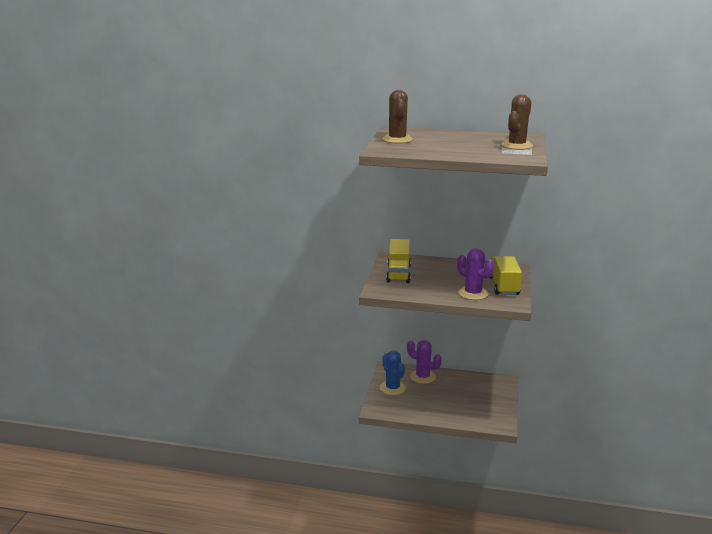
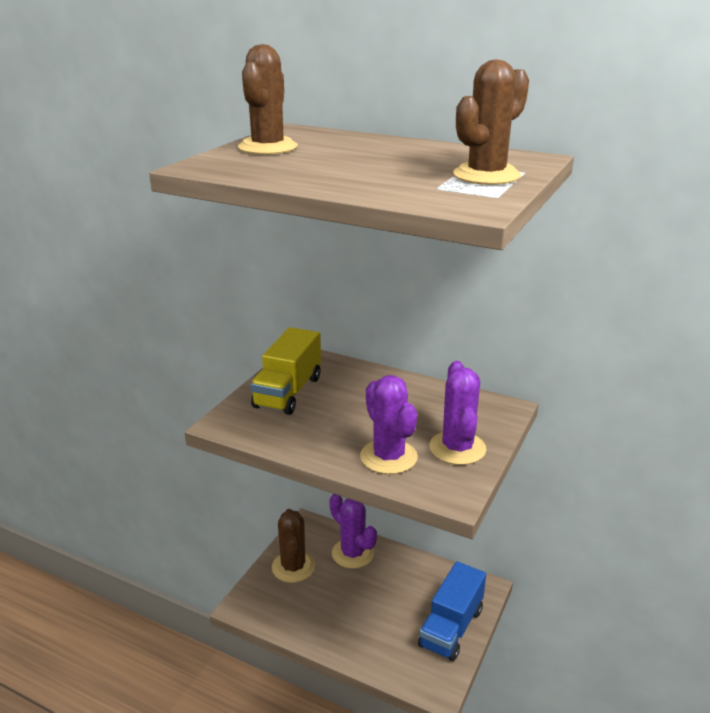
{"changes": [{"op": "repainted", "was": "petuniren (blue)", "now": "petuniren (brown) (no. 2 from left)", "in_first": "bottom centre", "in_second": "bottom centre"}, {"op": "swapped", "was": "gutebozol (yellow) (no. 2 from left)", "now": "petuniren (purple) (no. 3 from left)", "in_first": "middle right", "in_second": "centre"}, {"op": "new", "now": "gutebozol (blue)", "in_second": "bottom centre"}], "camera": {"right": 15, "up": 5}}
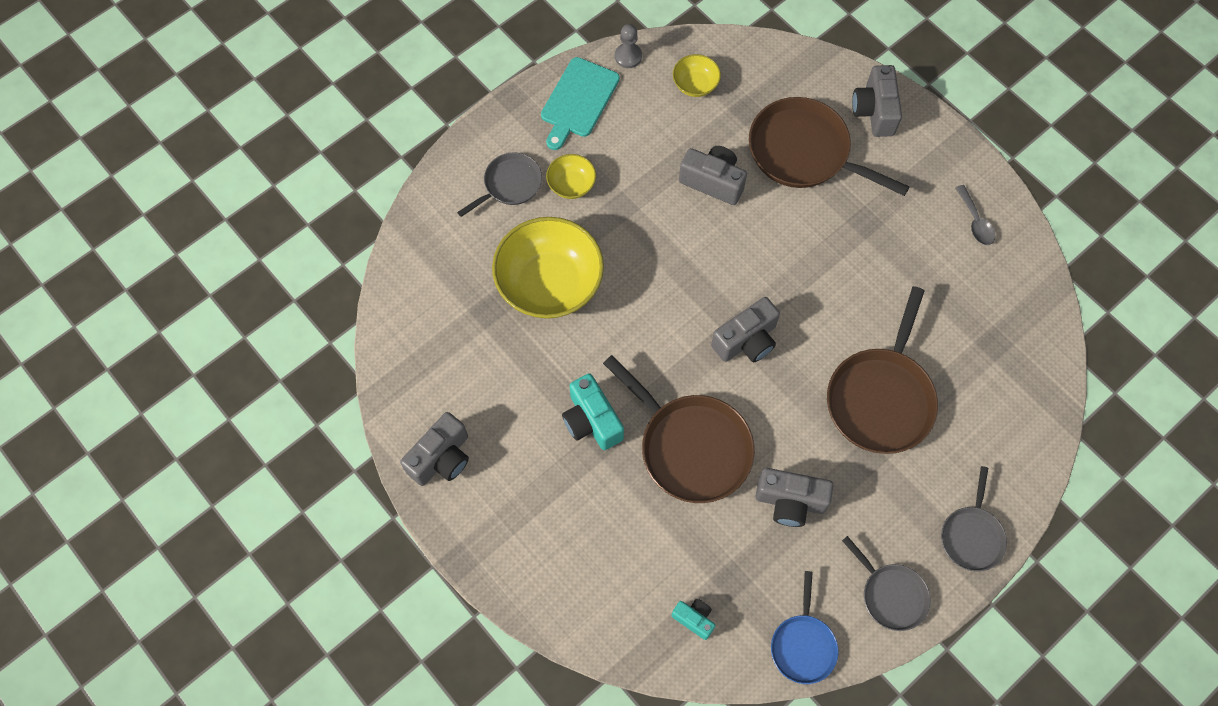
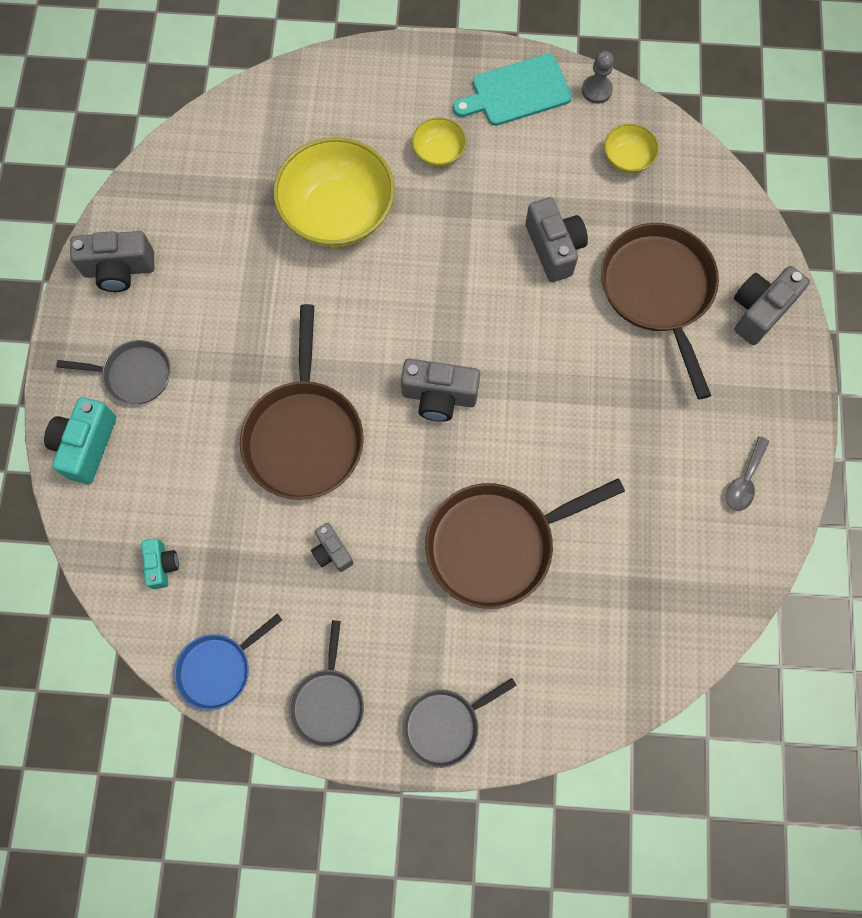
{"changes": [{"op": "shifted", "was": "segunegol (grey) (no. 1 from left)", "in_first": "top centre", "in_second": "middle left"}, {"op": "shifted", "was": "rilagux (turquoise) (no. 1 from left)", "in_first": "centre", "in_second": "middle left"}, {"op": "scaled", "was": "rilagux (grey) (no. 4 from left in the first image)", "in_first": "bottom centre", "in_second": "centre", "ratio": 0.59}], "camera": {"right": 45, "up": 5}}
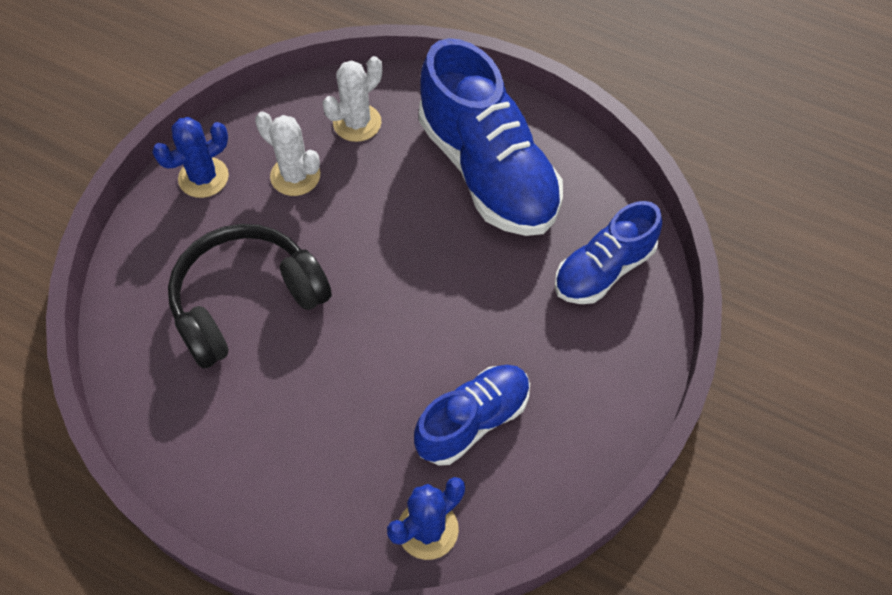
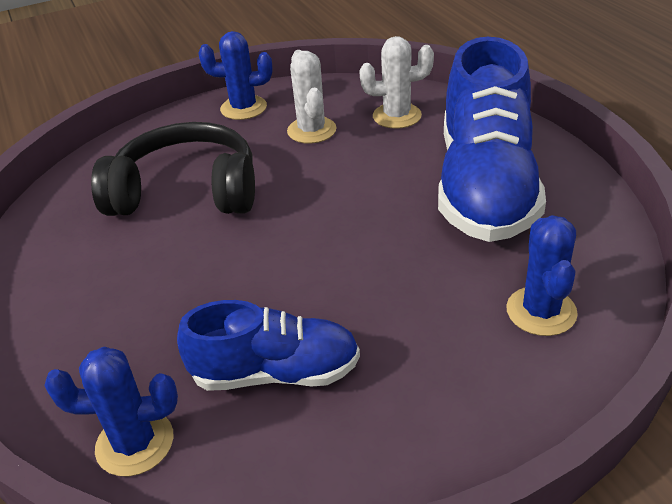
{"changes": [{"op": "swapped", "was": "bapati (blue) (no. 3 from left)", "now": "petuniren (blue) (no. 3 from left)", "in_first": "middle right", "in_second": "middle right"}], "camera": {"right": 40, "up": -20}}
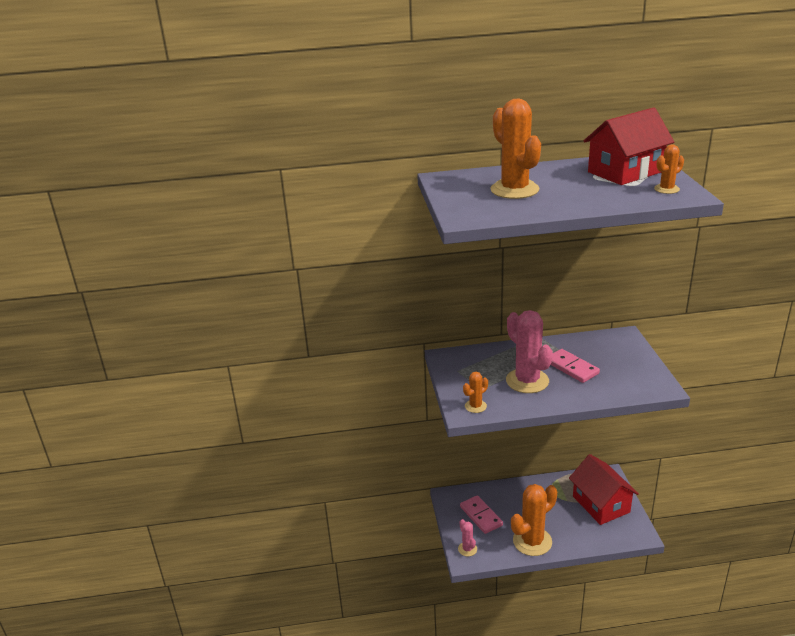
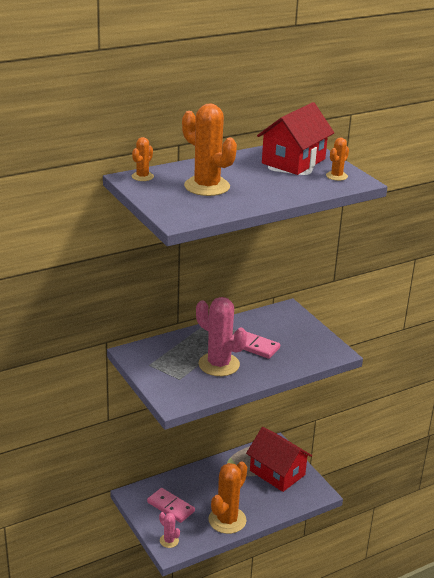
{"changes": [{"op": "shifted", "was": "petuniren (orange) (no. 1 from left)", "in_first": "centre", "in_second": "top left"}], "camera": {"right": -25, "up": 0}}
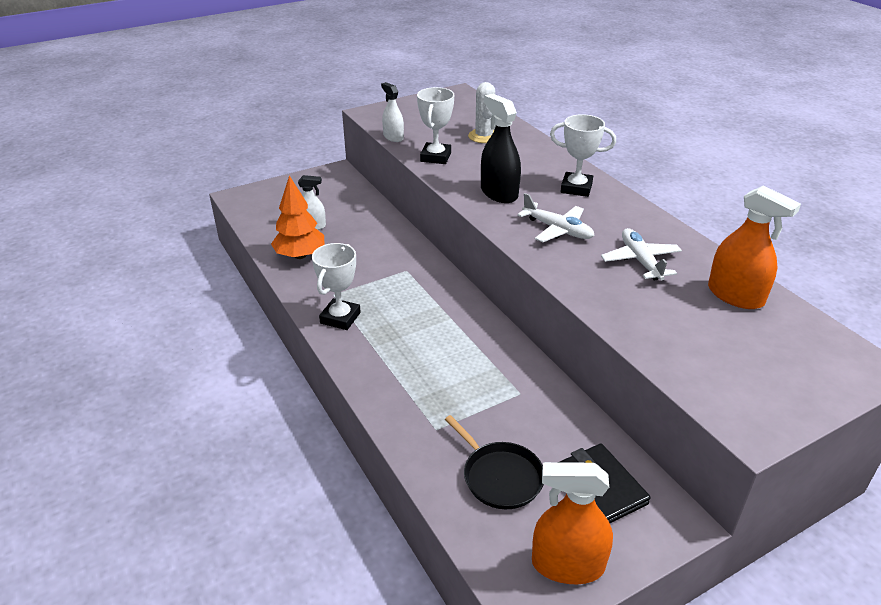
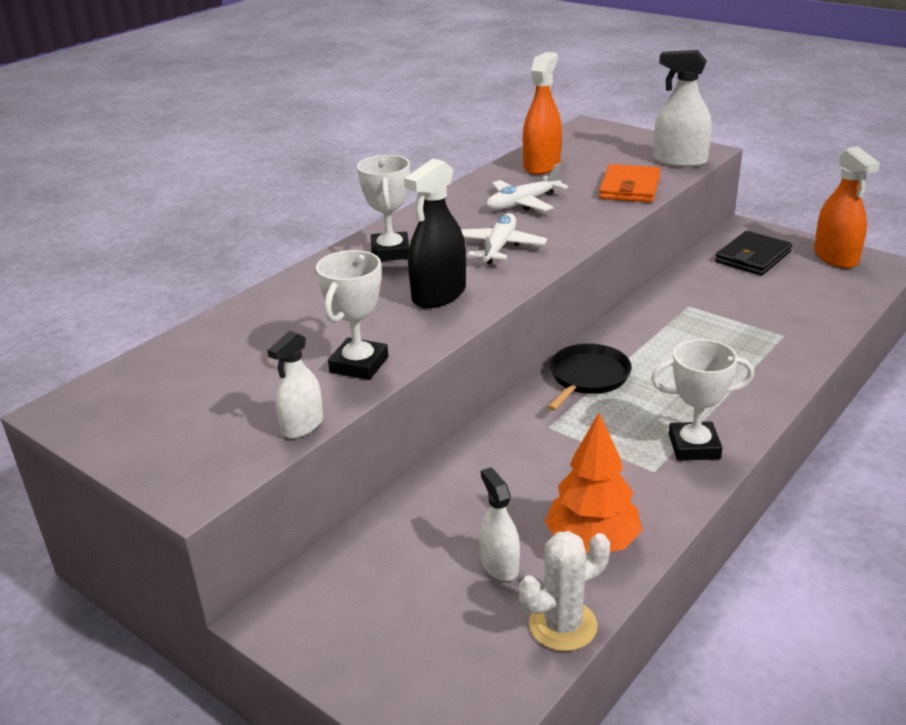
{"changes": [{"op": "rotated", "was": "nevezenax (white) (no. 2 from left in the first image)", "in_first": "top centre", "in_second": "centre", "clockwise": -60}, {"op": "shifted", "was": "segunegol (black)", "in_first": "bottom centre", "in_second": "centre"}, {"op": "shifted", "was": "petuniren (white)", "in_first": "top centre", "in_second": "bottom centre"}, {"op": "new", "now": "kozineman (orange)", "in_second": "top right"}, {"op": "new", "now": "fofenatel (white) (no. 3 from left)", "in_second": "top right"}], "camera": {"right": -110, "up": -5}}
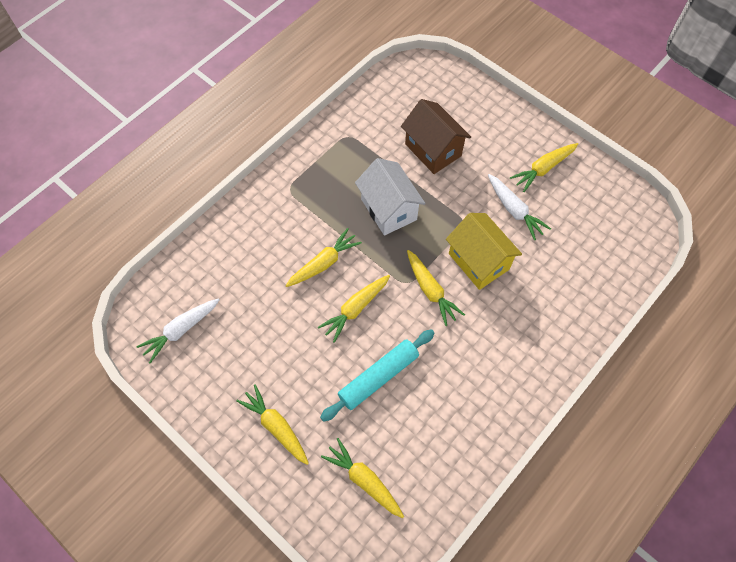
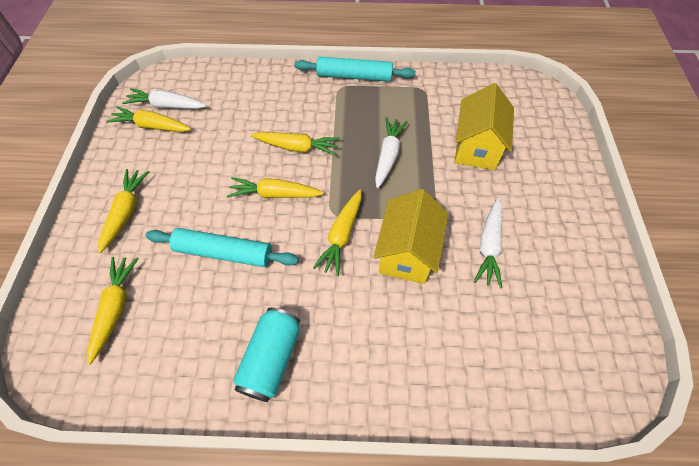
{"changes": [{"op": "swapped", "was": "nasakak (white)", "now": "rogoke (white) (no. 2 from left)", "in_first": "centre", "in_second": "top centre"}, {"op": "repainted", "was": "nasakak (brown)", "now": "nasakak (yellow) (no. 2 from left)", "in_first": "top centre", "in_second": "top right"}, {"op": "shifted", "was": "rogoke (yellow) (no. 6 from left in the first image)", "now": "rogoke (yellow) (no. 3 from left)", "in_first": "top right", "in_second": "top left"}, {"op": "new", "now": "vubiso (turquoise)", "in_second": "bottom centre"}, {"op": "new", "now": "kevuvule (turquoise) (no. 2 from left)", "in_second": "top centre"}], "camera": {"right": 50, "up": -5}}
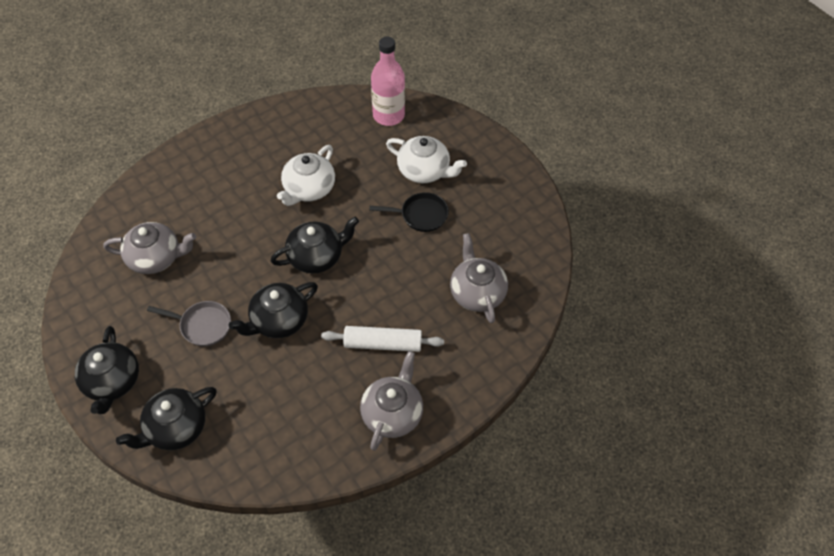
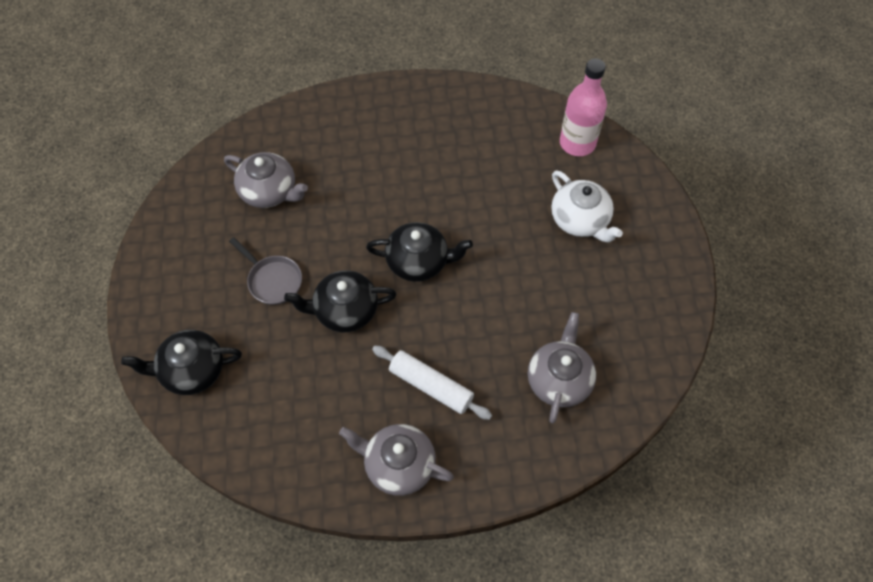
{"changes": [{"op": "gone", "was": "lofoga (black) (no. 1 from left)", "in_first": "middle left"}, {"op": "gone", "was": "lofoga (white) (no. 1 from left)", "in_first": "top centre"}, {"op": "rotated", "was": "lofoga (grey) (no. 2 from left)", "in_first": "bottom centre", "in_second": "bottom centre", "clockwise": -120}, {"op": "gone", "was": "segunegol (black)", "in_first": "centre"}], "camera": {"right": 30, "up": 5}}
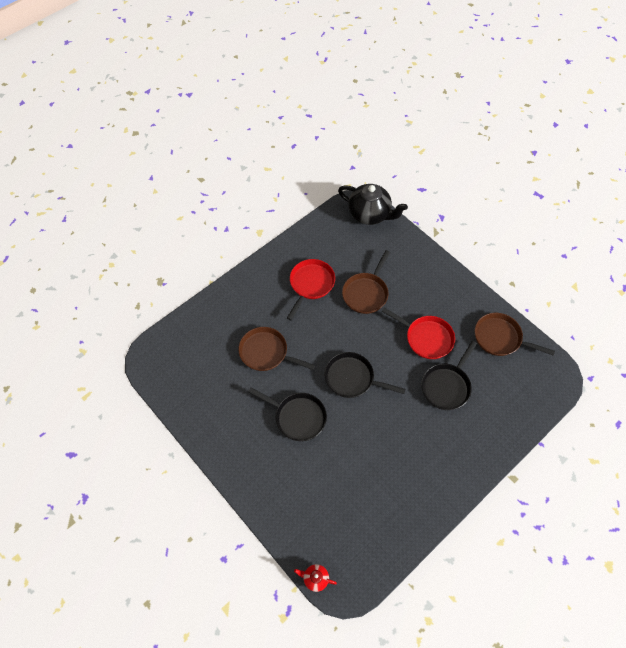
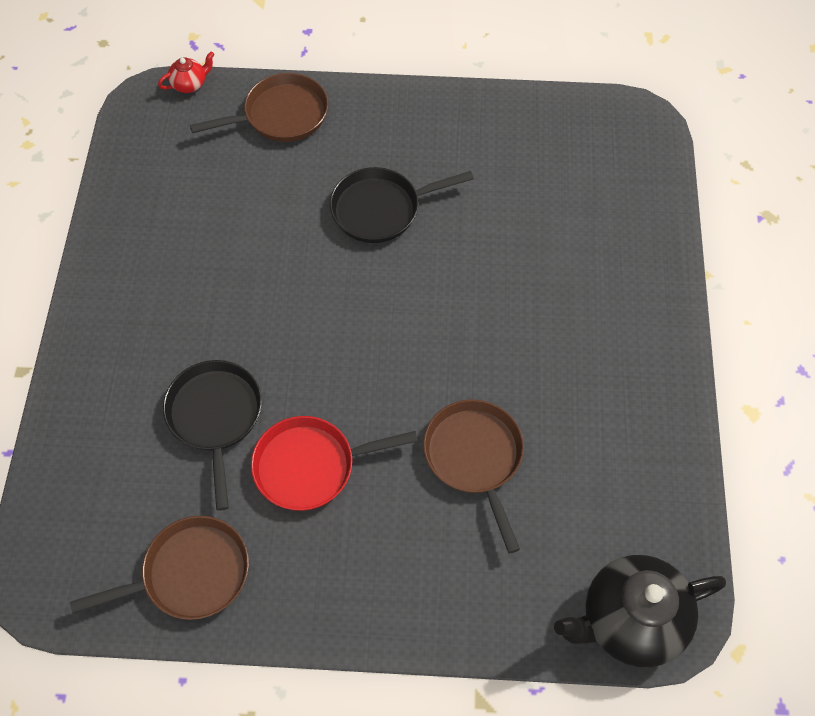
{"changes": [{"op": "shifted", "was": "segunegol (brown) (no. 1 from left in the first image)", "now": "segunegol (brown) (no. 2 from left)", "in_first": "centre", "in_second": "top left"}, {"op": "gone", "was": "segunegol (red) (no. 1 from left)", "in_first": "centre"}, {"op": "gone", "was": "segunegol (black) (no. 2 from left)", "in_first": "centre"}], "camera": {"right": 135, "up": 0}}
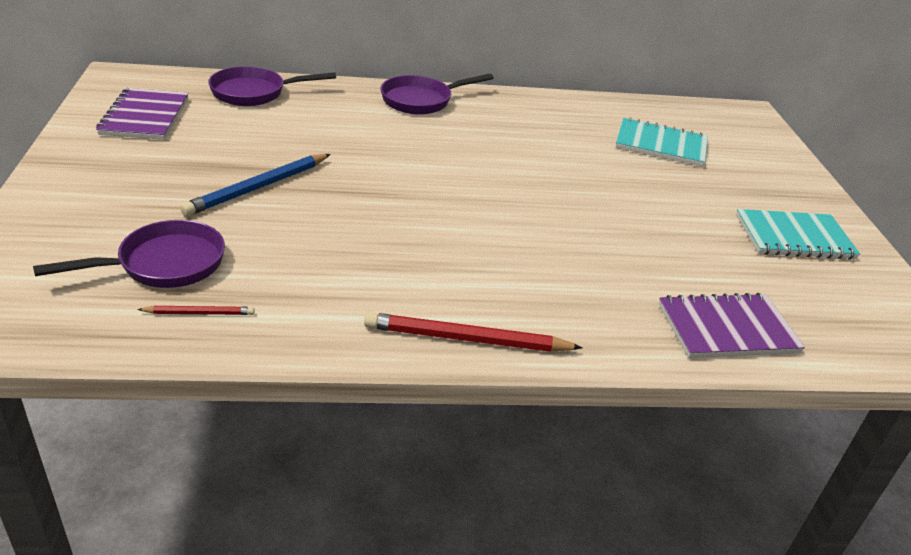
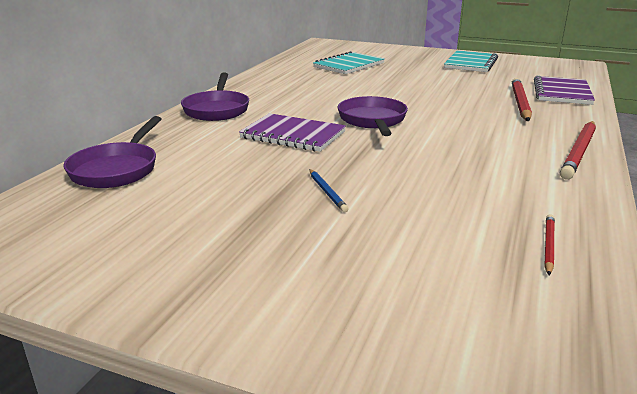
{"changes": [{"op": "shifted", "was": "segunegol (purple) (no. 1 from left in the first image)", "now": "segunegol (purple) (no. 3 from left)", "in_first": "middle left", "in_second": "top centre"}, {"op": "shifted", "was": "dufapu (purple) (no. 1 from left)", "in_first": "top left", "in_second": "centre"}, {"op": "scaled", "was": "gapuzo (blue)", "in_first": "middle left", "in_second": "centre", "ratio": 0.51}, {"op": "new", "now": "gapuzo (red) (no. 1 from left)", "in_second": "top right"}], "camera": {"right": -60, "up": -10}}
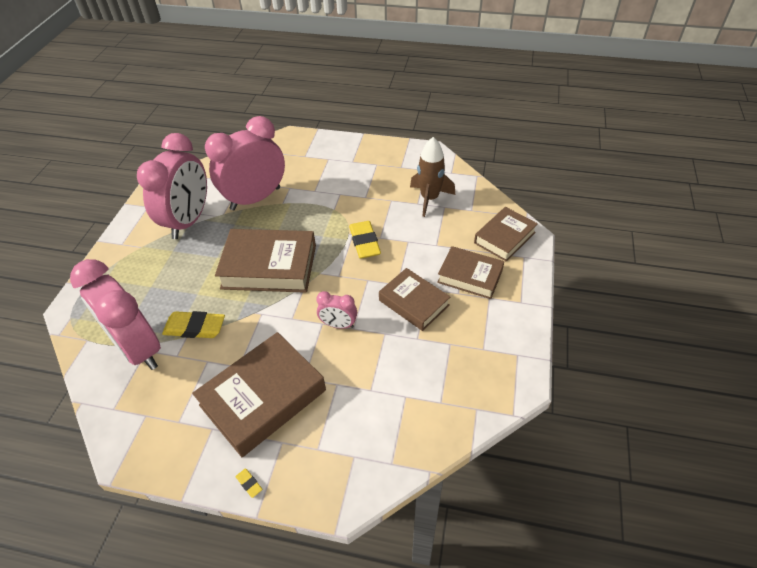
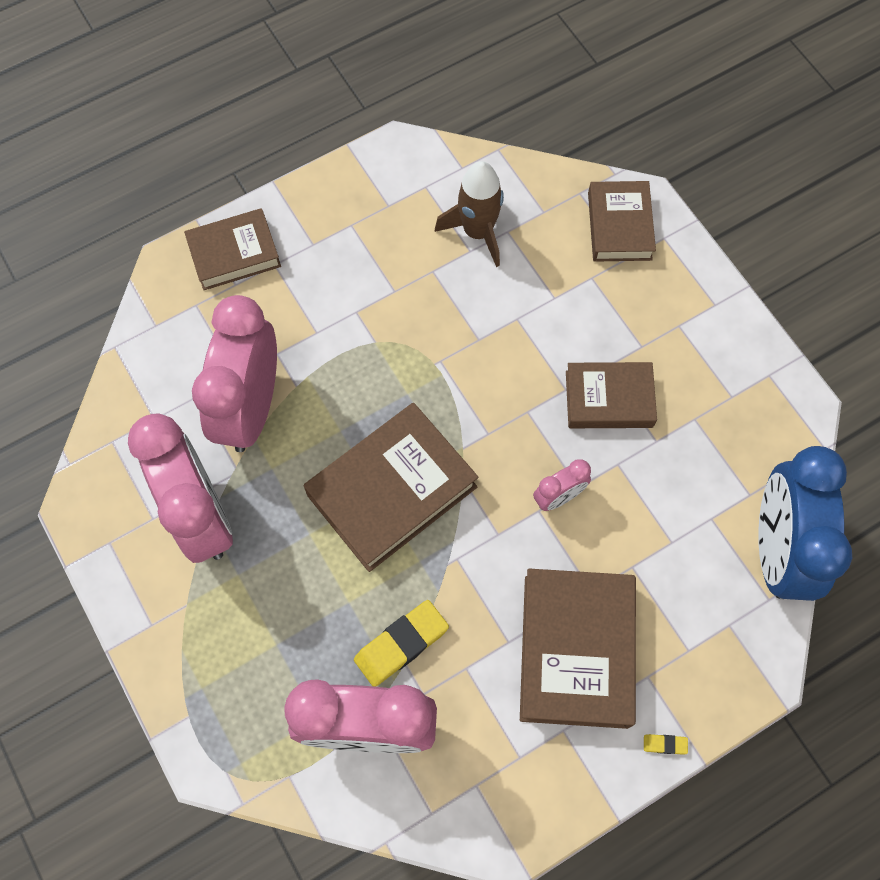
{"changes": [{"op": "gone", "was": "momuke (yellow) (no. 3 from left)", "in_first": "centre"}, {"op": "shifted", "was": "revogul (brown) (no. 4 from left in the first image)", "now": "revogul (brown) (no. 1 from left)", "in_first": "centre", "in_second": "top left"}, {"op": "new", "now": "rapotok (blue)", "in_second": "middle right"}], "camera": {"right": -45, "up": 20}}
